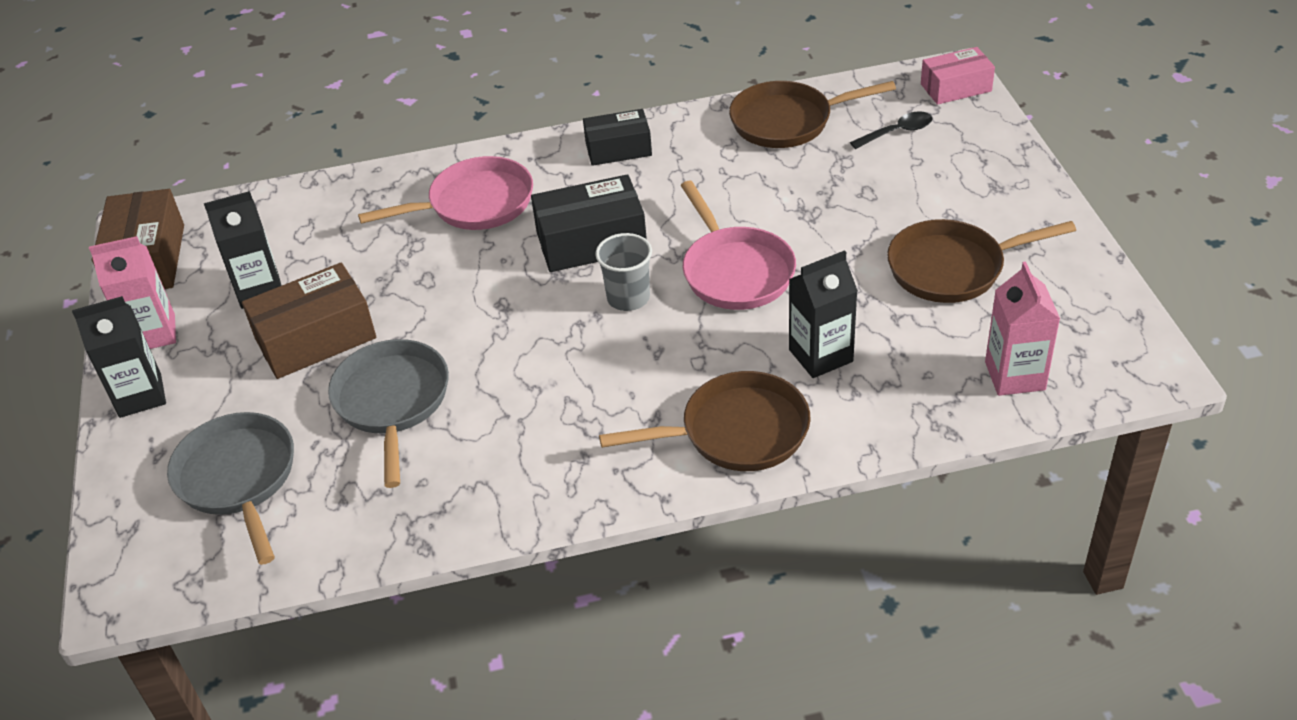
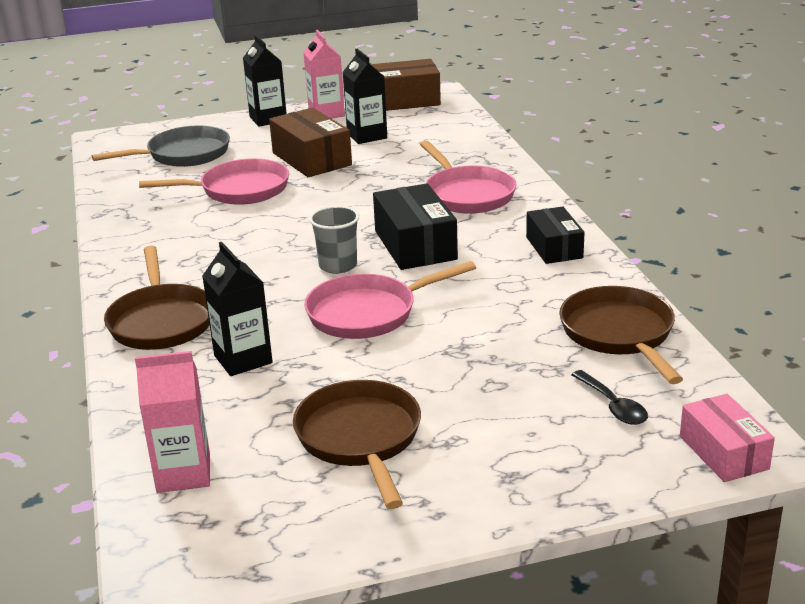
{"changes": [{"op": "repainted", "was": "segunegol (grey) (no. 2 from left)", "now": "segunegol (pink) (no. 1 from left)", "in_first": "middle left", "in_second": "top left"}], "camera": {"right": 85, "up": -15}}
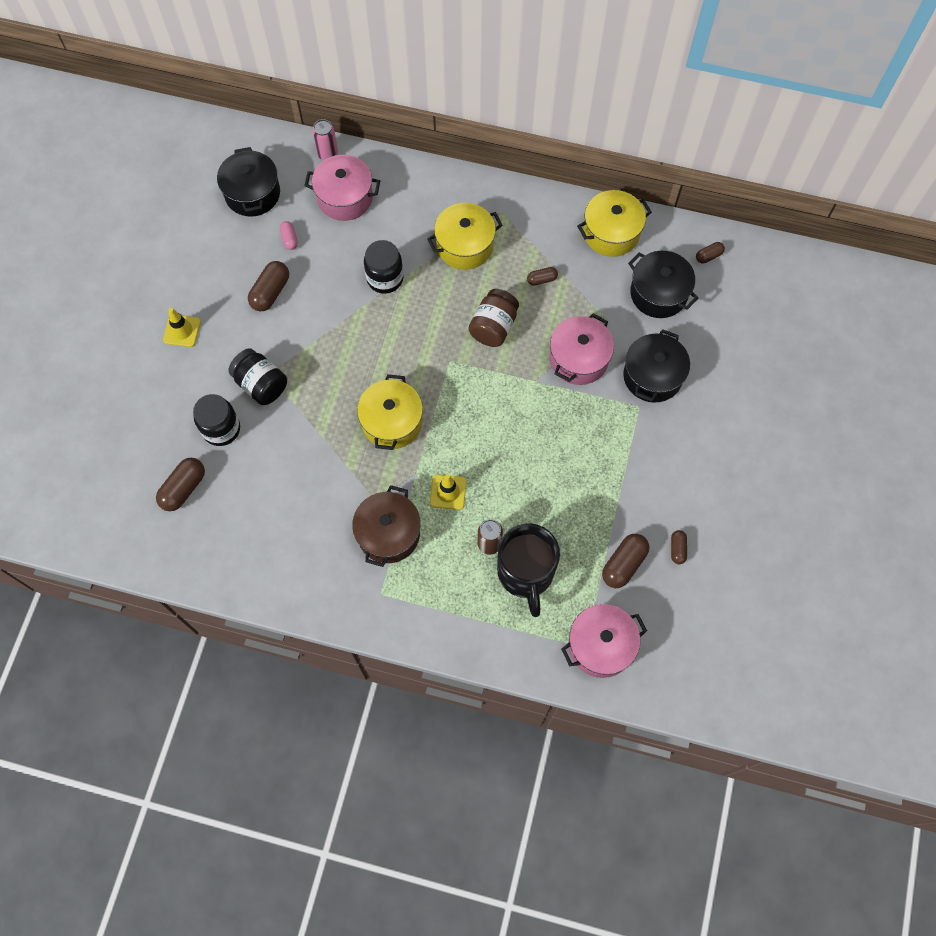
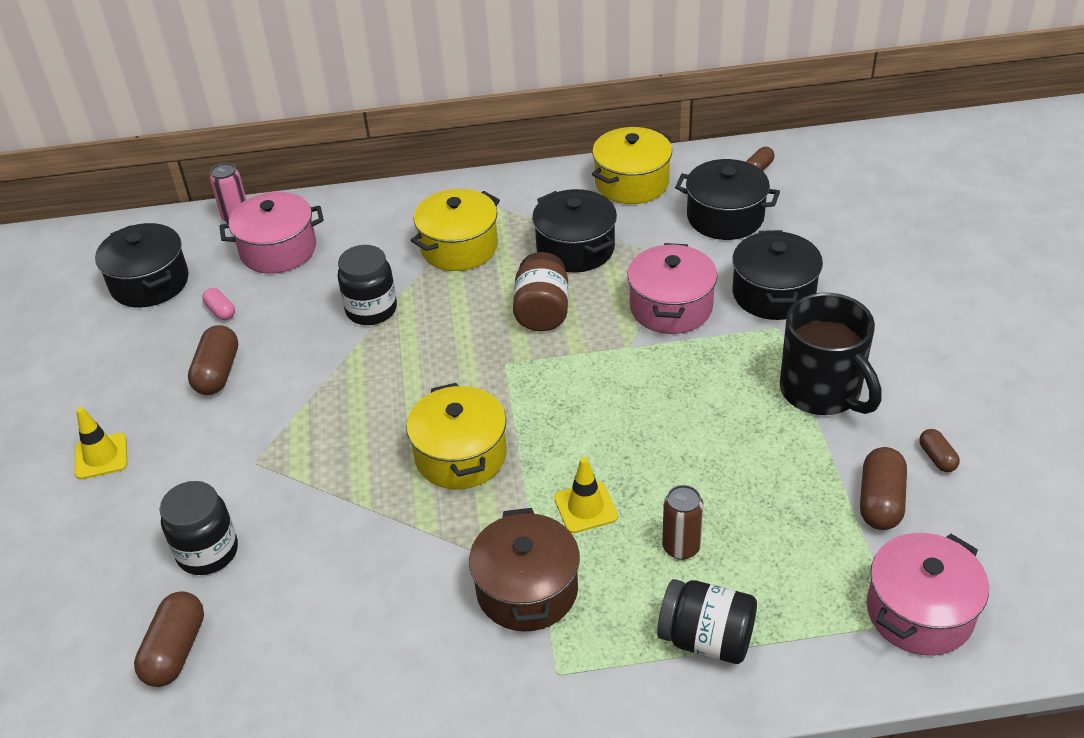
{"changes": [{"op": "shifted", "was": "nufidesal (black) (no. 2 from left in the first image)", "now": "nufidesal (black) (no. 3 from left)", "in_first": "middle left", "in_second": "bottom centre"}, {"op": "shifted", "was": "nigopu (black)", "in_first": "centre", "in_second": "middle right"}, {"op": "swapped", "was": "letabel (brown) (no. 3 from left)", "now": "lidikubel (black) (no. 2 from left)", "in_first": "top centre", "in_second": "top centre"}], "camera": {"right": -20, "up": -25}}
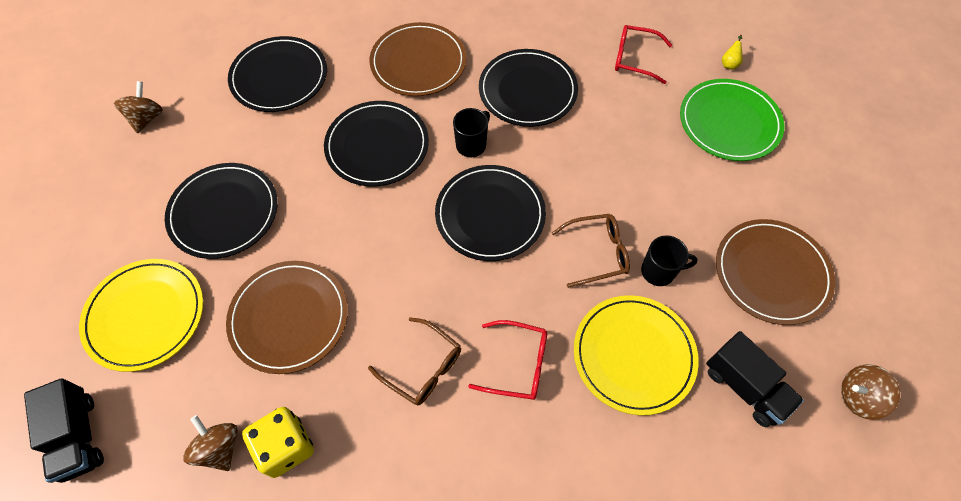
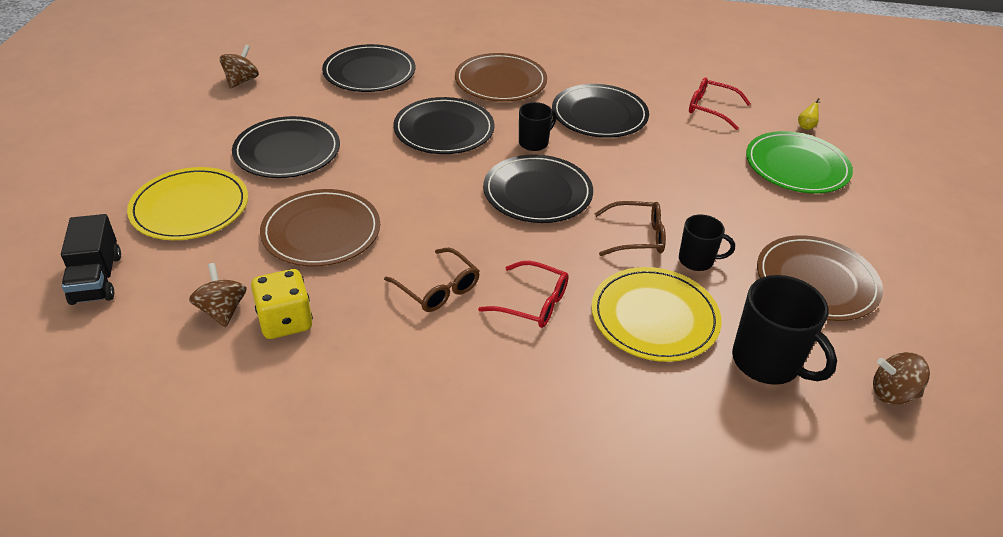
{"changes": [{"op": "swapped", "was": "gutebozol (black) (no. 2 from left)", "now": "nigopu (black) (no. 3 from left)", "in_first": "bottom right", "in_second": "middle right"}], "camera": {"right": 10, "up": -20}}
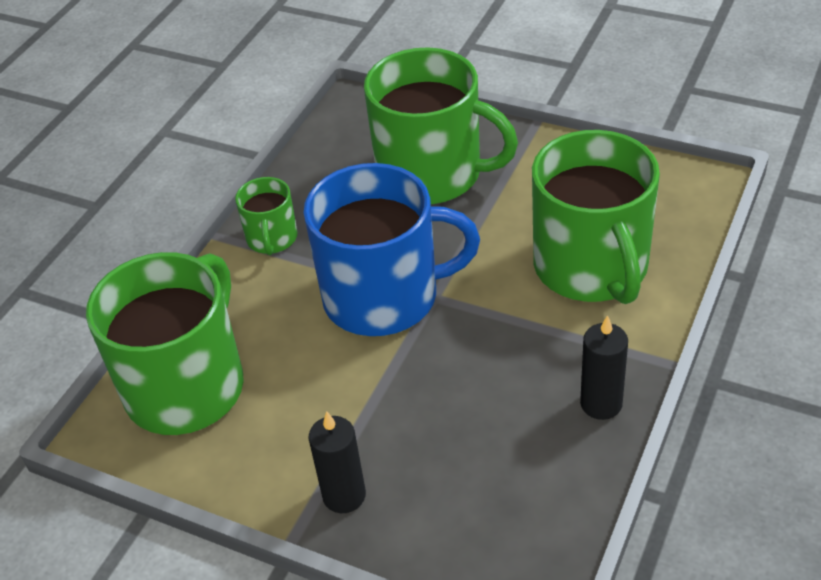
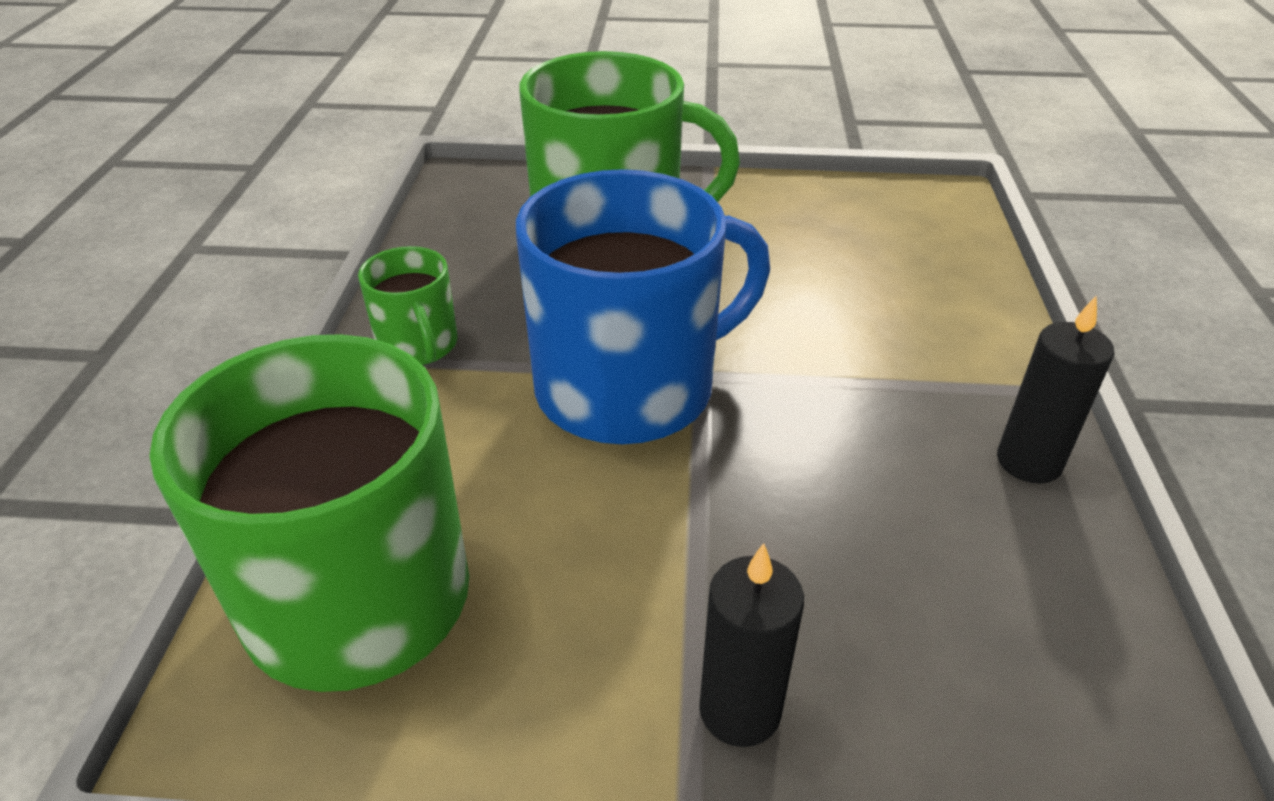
{"changes": [{"op": "gone", "was": "nigopu (green) (no. 4 from left)", "in_first": "middle right"}], "camera": {"right": -25, "up": -5}}
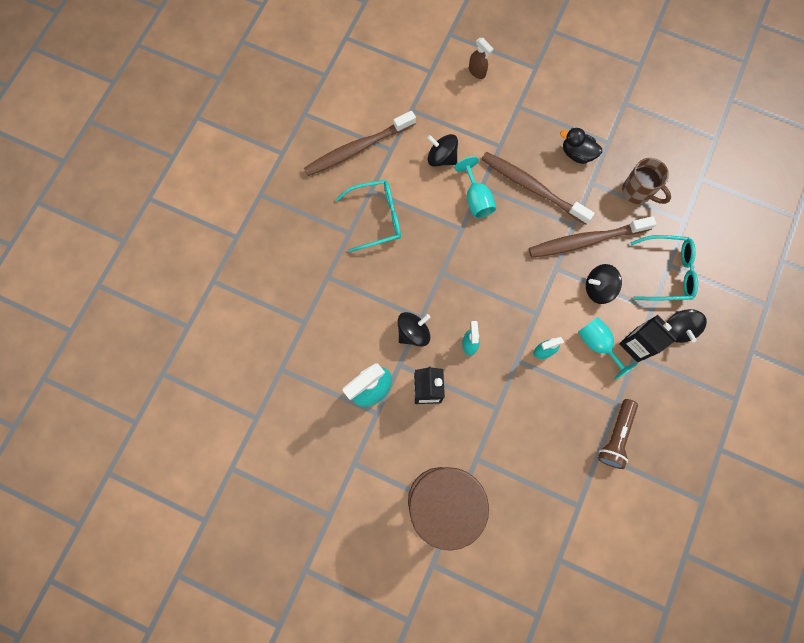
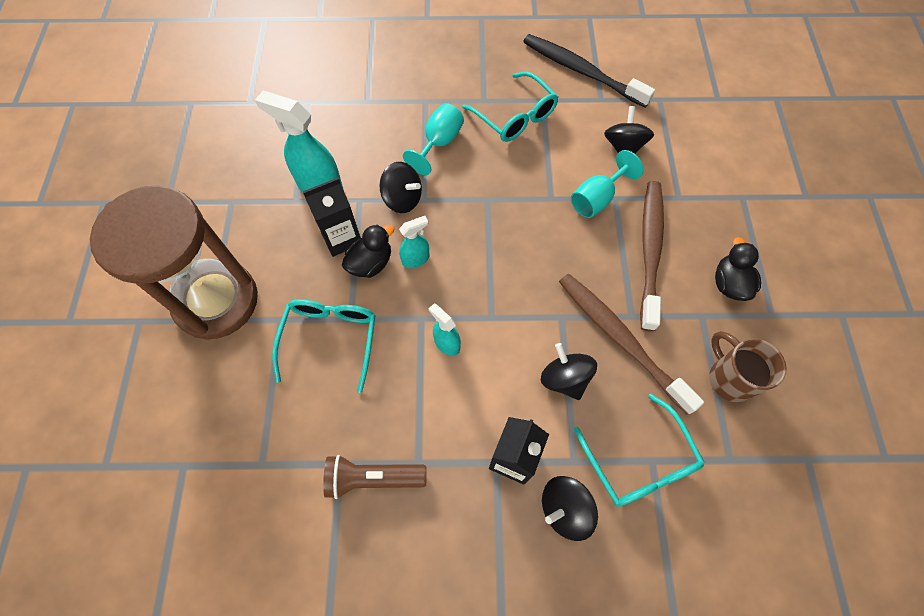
{"changes": [{"op": "repainted", "was": "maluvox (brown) (no. 1 from left)", "now": "maluvox (black)", "in_first": "top centre", "in_second": "top centre"}, {"op": "gone", "was": "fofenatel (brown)", "in_first": "top centre"}, {"op": "shifted", "was": "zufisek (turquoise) (no. 2 from left in the first image)", "now": "zufisek (turquoise) (no. 1 from left)", "in_first": "middle right", "in_second": "top centre"}, {"op": "rotated", "was": "nigopu (brown)", "in_first": "top right", "in_second": "middle right", "clockwise": 135}, {"op": "new", "now": "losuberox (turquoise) (no. 1 from left)", "in_second": "centre"}, {"op": "new", "now": "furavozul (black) (no. 1 from left)", "in_second": "centre"}], "camera": {"right": 65, "up": -10}}
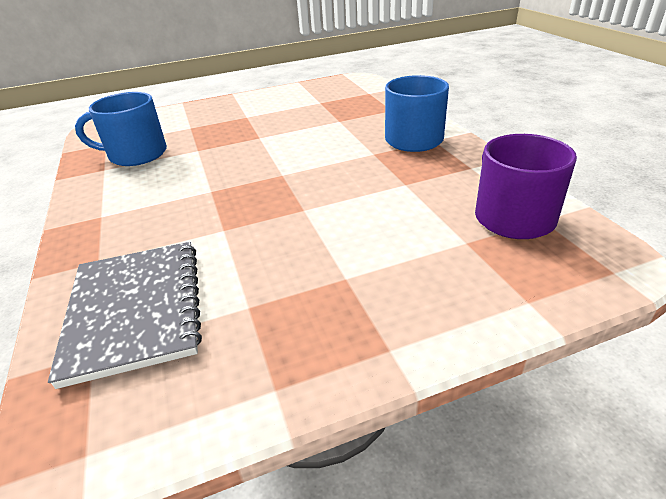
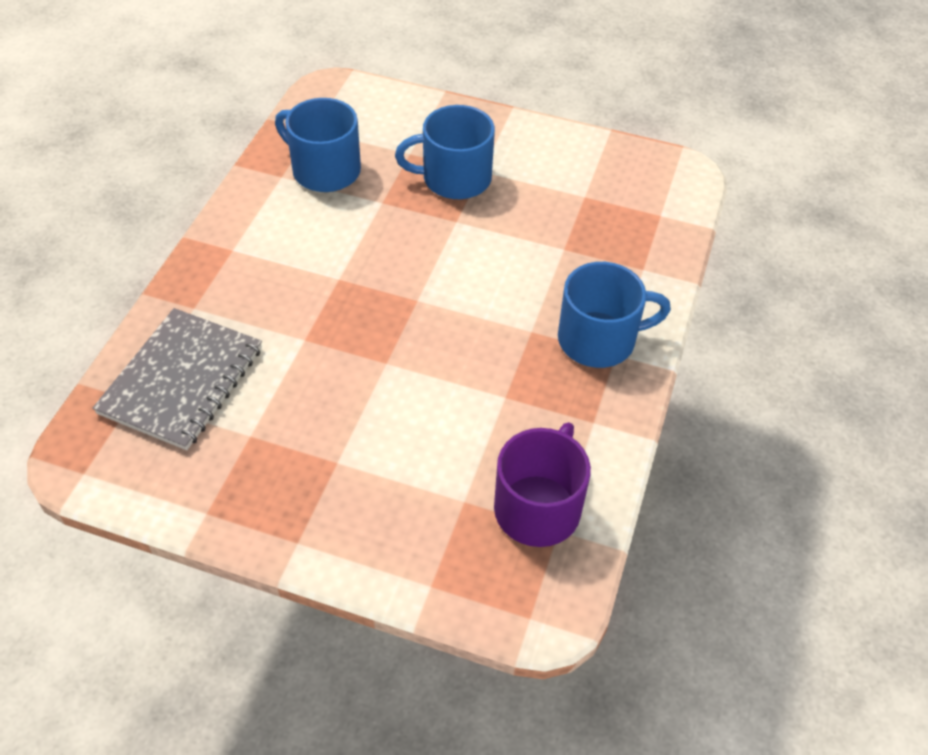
{"changes": [{"op": "new", "now": "nigopu (blue) (no. 2 from left)", "in_second": "top centre"}], "camera": {"right": 35, "up": 15}}
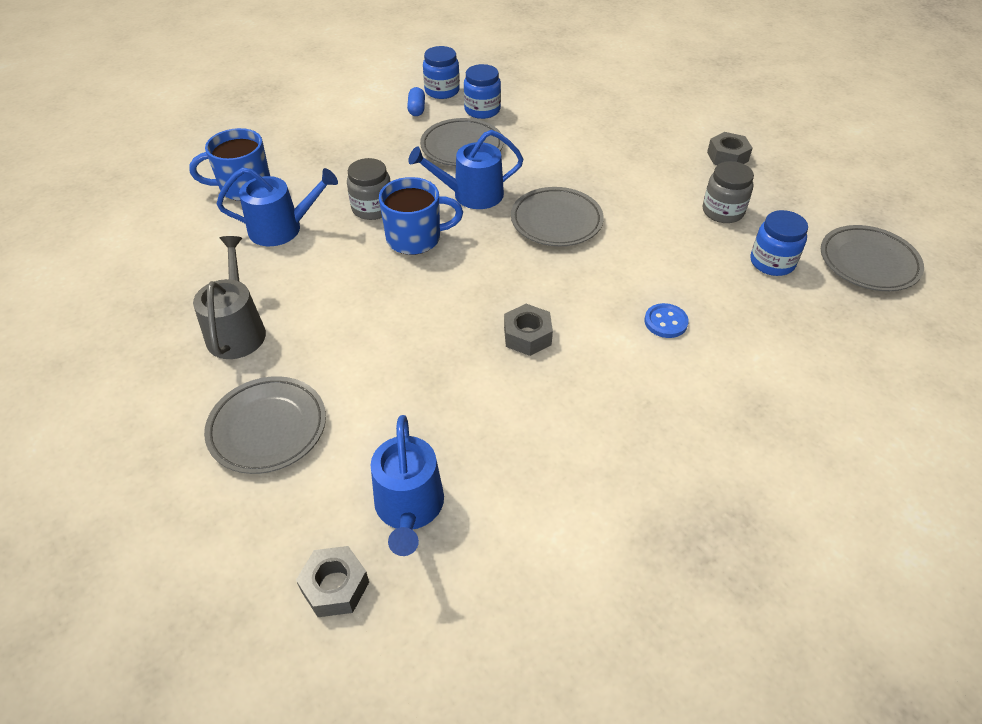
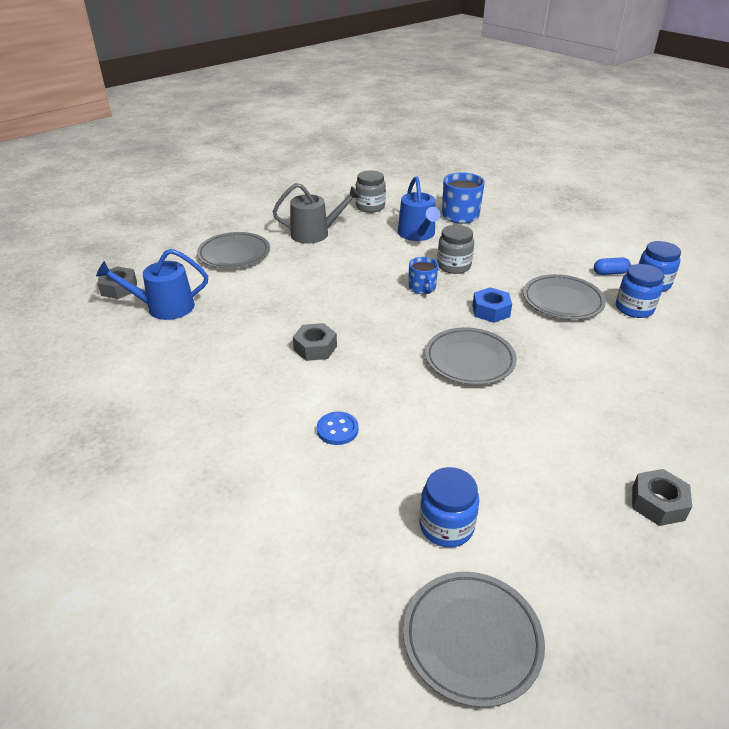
{"changes": [{"op": "scaled", "was": "nigopu (blue) (no. 2 from left in the first image)", "in_first": "top centre", "in_second": "centre", "ratio": 0.61}, {"op": "swapped", "was": "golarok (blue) (no. 3 from left)", "now": "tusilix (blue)", "in_first": "top centre", "in_second": "middle right"}, {"op": "shifted", "was": "nufidesal (grey) (no. 2 from left in the first image)", "now": "nufidesal (grey) (no. 1 from left)", "in_first": "top right", "in_second": "top centre"}], "camera": {"right": 85, "up": -10}}
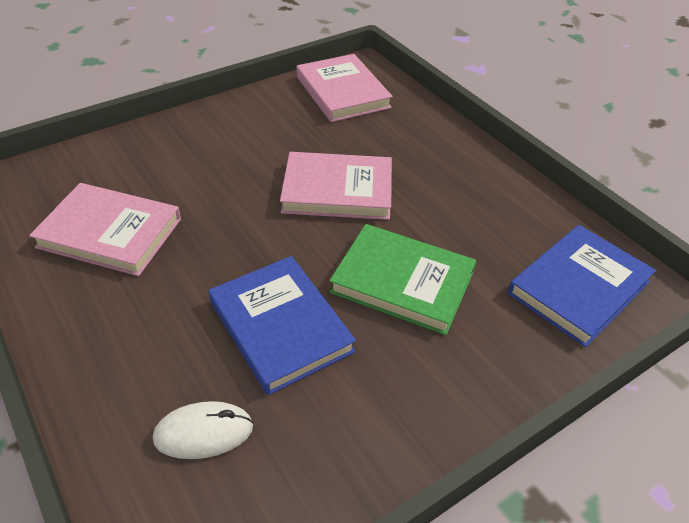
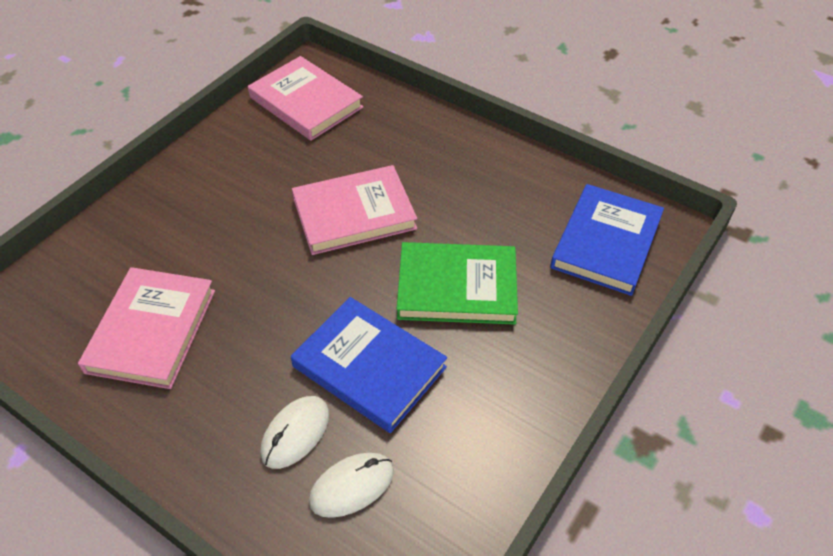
{"changes": [{"op": "rotated", "was": "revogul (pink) (no. 1 from left)", "in_first": "middle left", "in_second": "middle left", "clockwise": -75}, {"op": "new", "now": "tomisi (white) (no. 1 from left)", "in_second": "bottom centre"}], "camera": {"right": -20, "up": 5}}
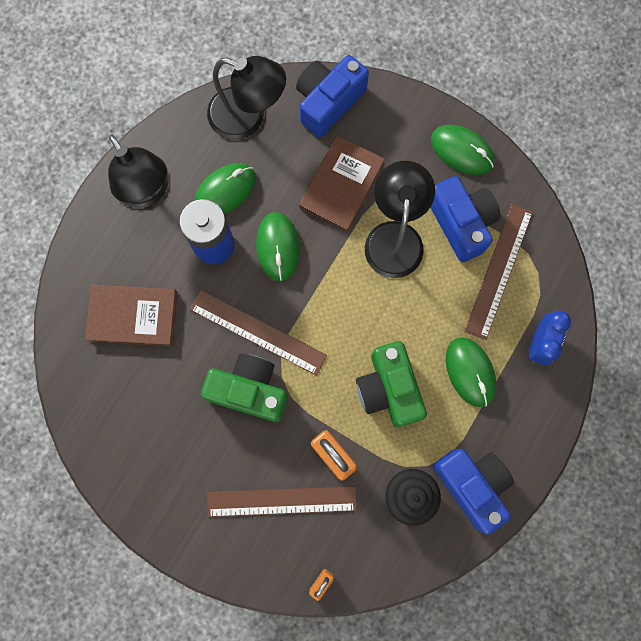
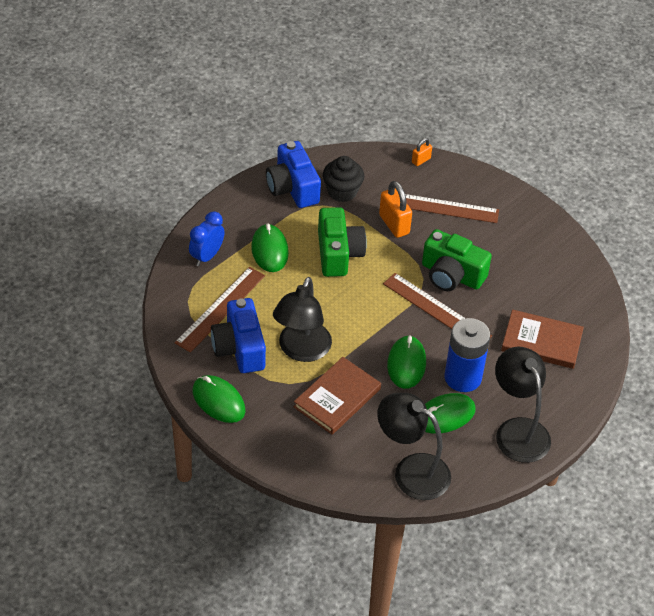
{"changes": [{"op": "gone", "was": "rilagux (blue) (no. 1 from left)", "in_first": "top centre"}], "camera": {"right": -170, "up": -30}}
